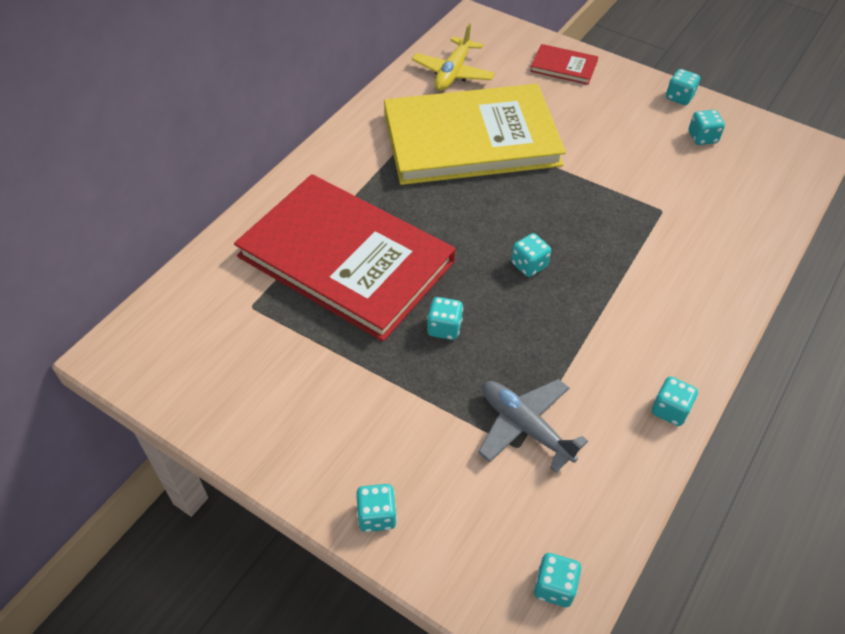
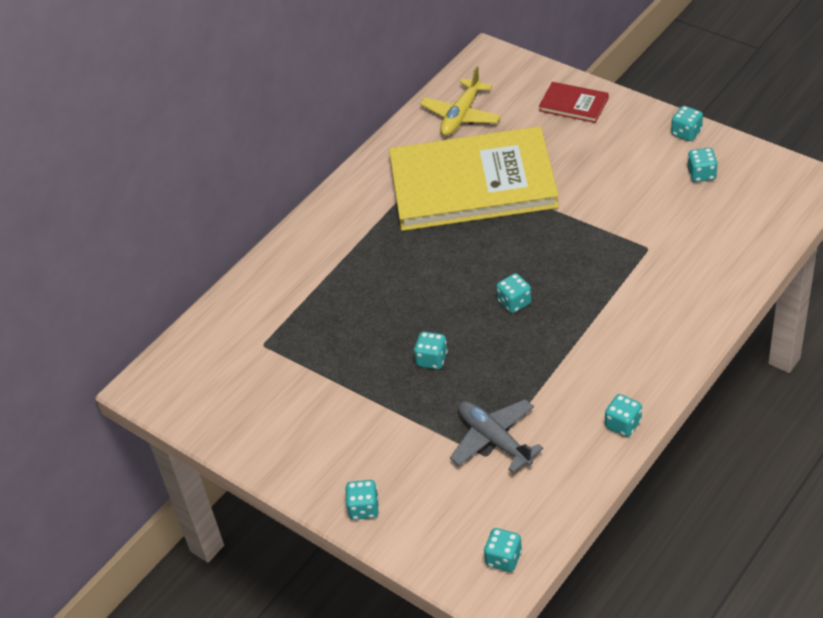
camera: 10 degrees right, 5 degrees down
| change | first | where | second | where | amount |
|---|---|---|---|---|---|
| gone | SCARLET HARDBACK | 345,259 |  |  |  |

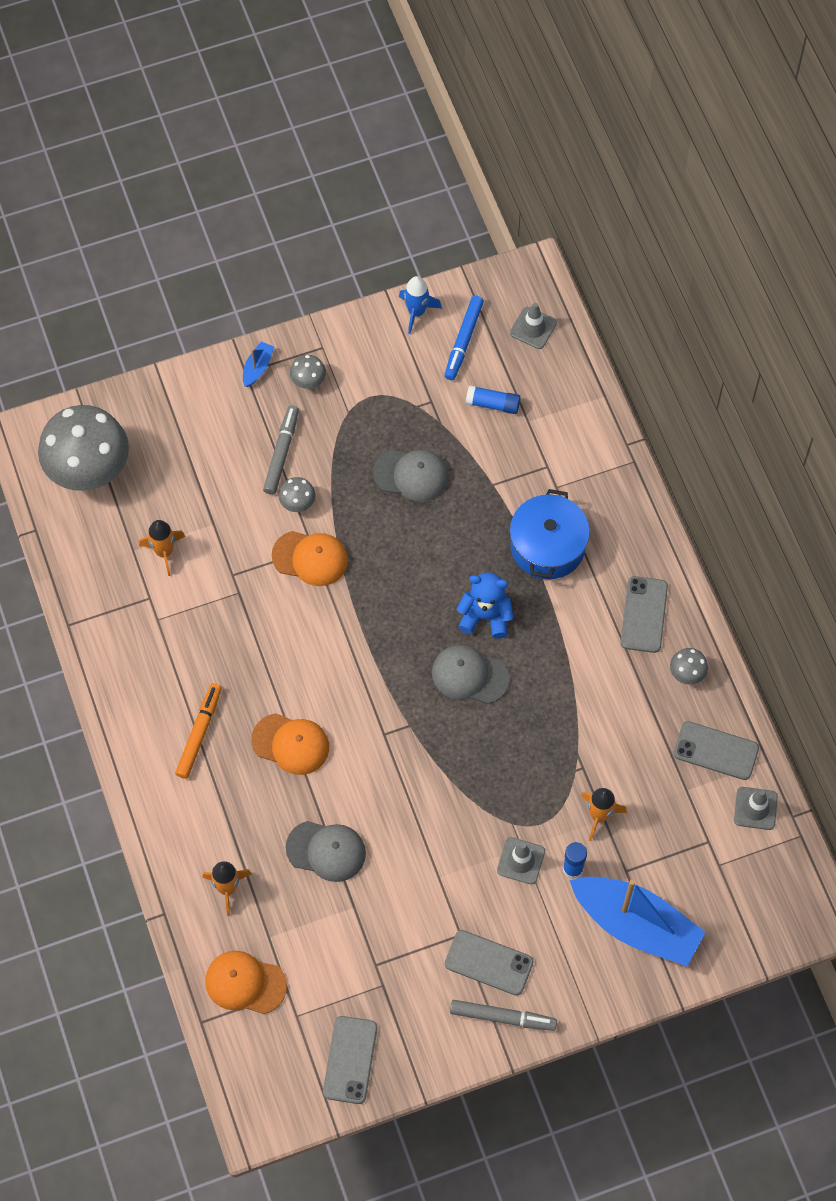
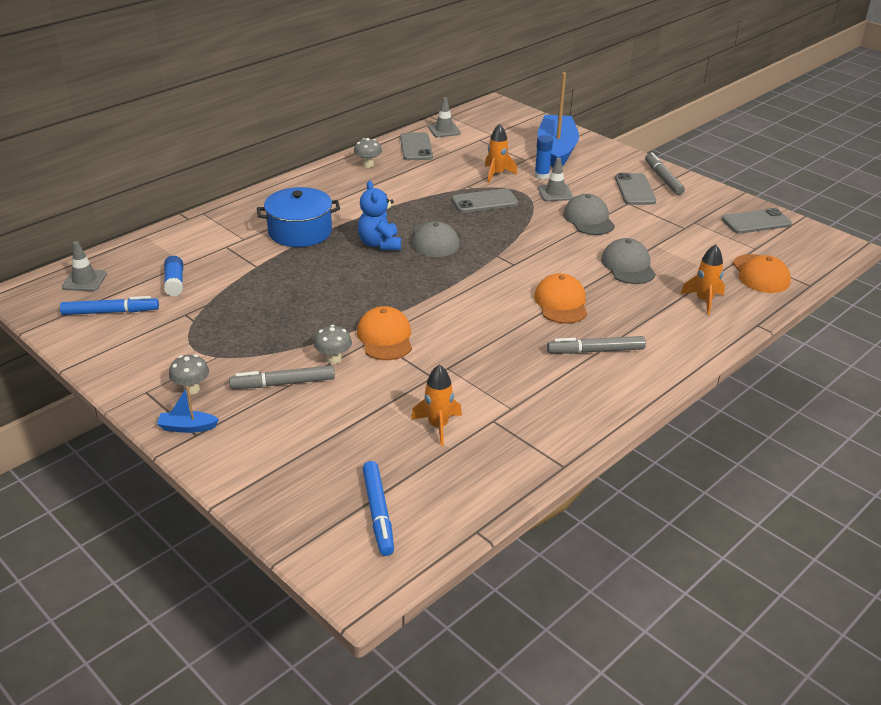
camera: 115 degrees left, 30 degrees down
| change | first | where | second | where | amount |
|---|---|---|---|---|---|
| gone | COBALT SPACESHIP | 416,312 |  |  |  |
| shifted | GREY CAP | 411,475 |  | 588,219 |  |
| shifted | GREY MOBILE PHONE | 644,614 |  | 484,201 |  |
| swapped | GREY TOADSTOOL | 89,471 | COBALT MARKER | 378,513 |  |
| repainted | BRIGHT ORANGE MARKER | 199,733 | GREY MARKER | 595,351 |  |

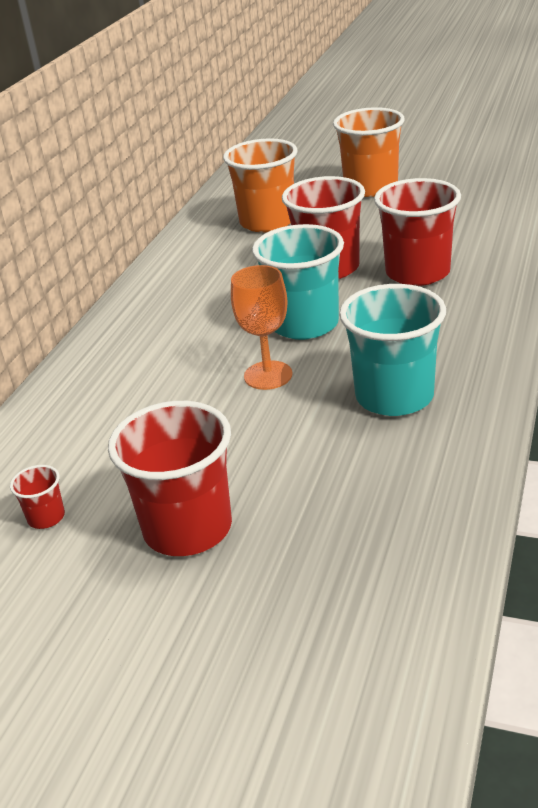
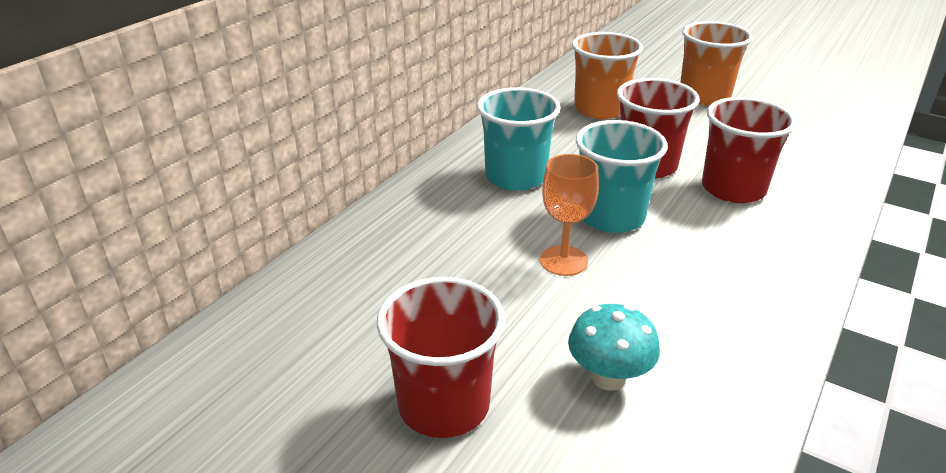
camera: 10 degrees right, 0 degrees up
| change | first | where | second | where | amount |
|---|---|---|---|---|---|
| gone | SCARLET BEAKER | 46,517 |  |  |  |
| new |  |  | AQUA TOADSTOOL | 608,377 |  |
| shifted | AQUA BEAKER | 394,396 |  | 515,177 |  |

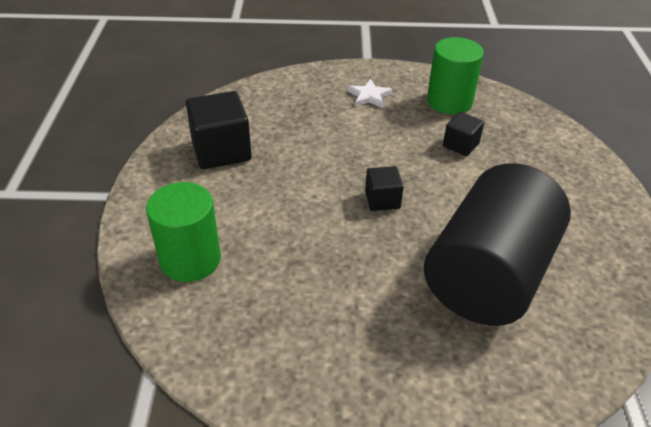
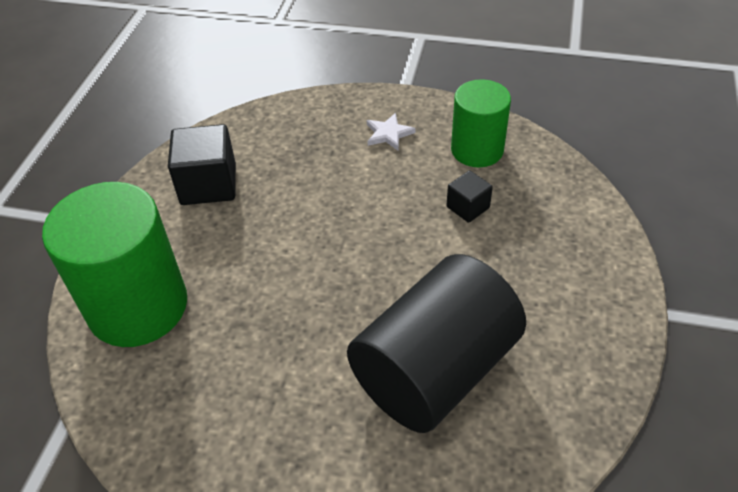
camera: 15 degrees right, 5 degrees up
| change | first | where | second | where | amount |
|---|---|---|---|---|---|
| gone | JET-BLACK SOLID CUBE | 382,200 |  |  |  |
| scaled | GREEN CYLINDER | 190,259 |  | 138,306 | x1.61 |

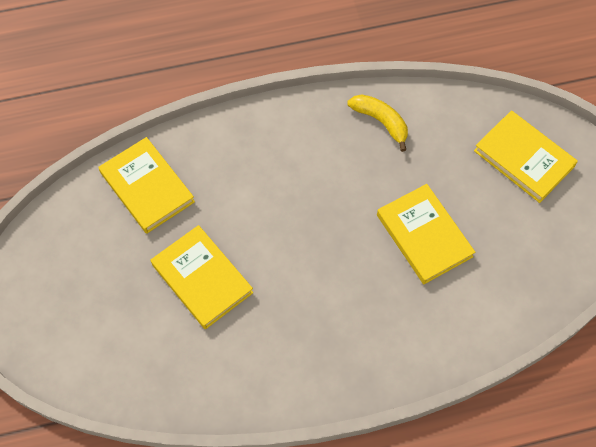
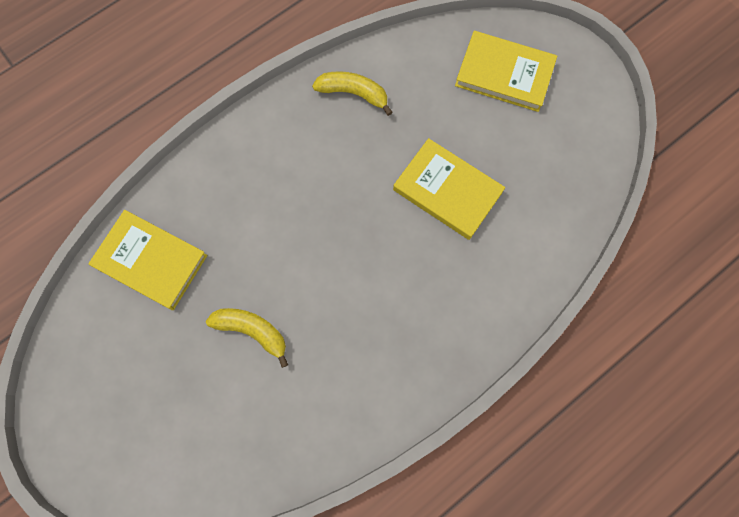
camera: 25 degrees left, 10 degrees up
| change | first | where | second | where | amount |
|---|---|---|---|---|---|
| swapped | BRIGHT YELLOW HARDBACK | 202,278 | BRIGHT YELLOW BANANA FRUIT | 252,331 |  |

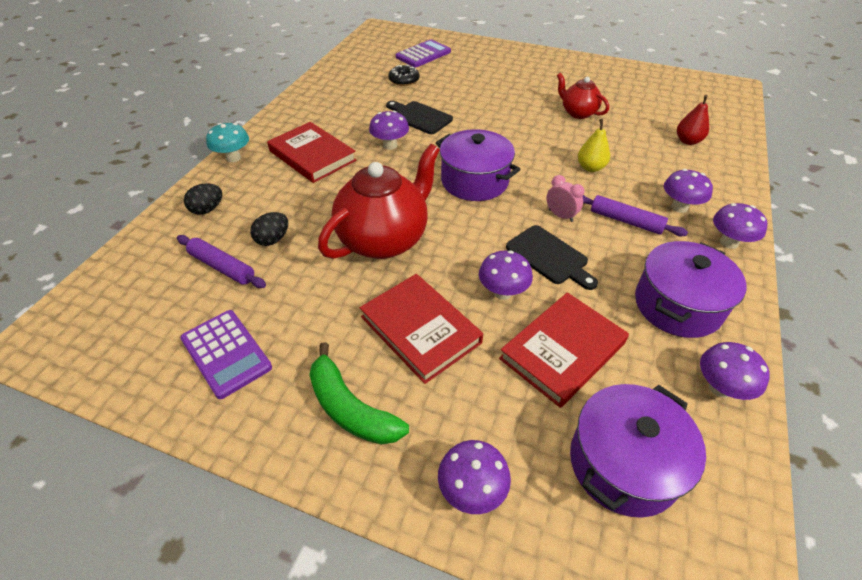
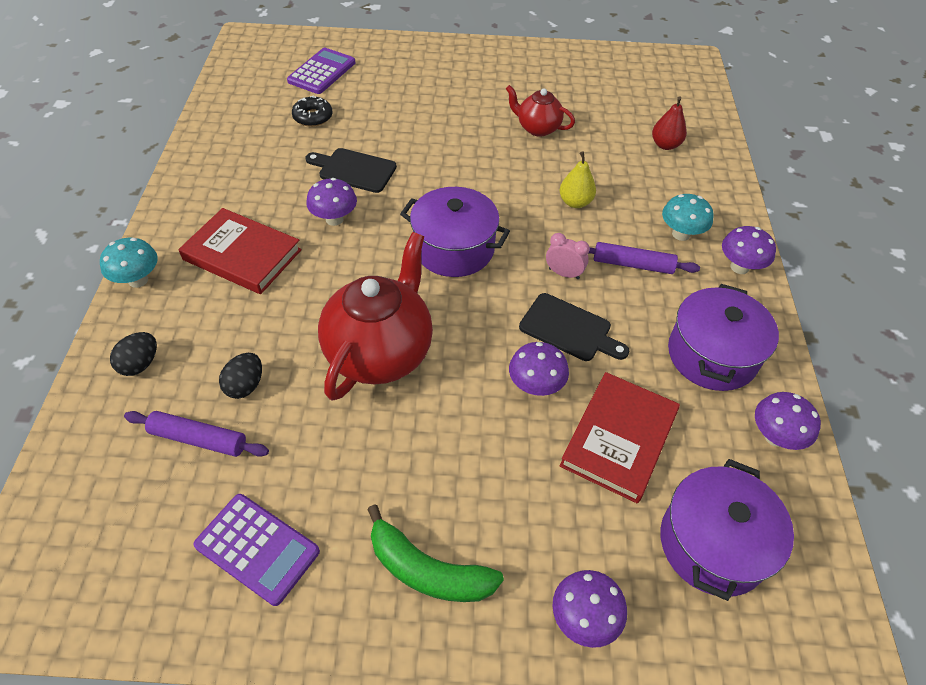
camera: 20 degrees left, 5 degrees up
| change | first | where | second | where | amount |
|---|---|---|---|---|---|
| gone | SCARLET HARDBACK | 420,330 |  |  |  |
| repainted | VIOLET TOADSTOOL | 679,207 | AQUA TOADSTOOL | 681,234 |  |

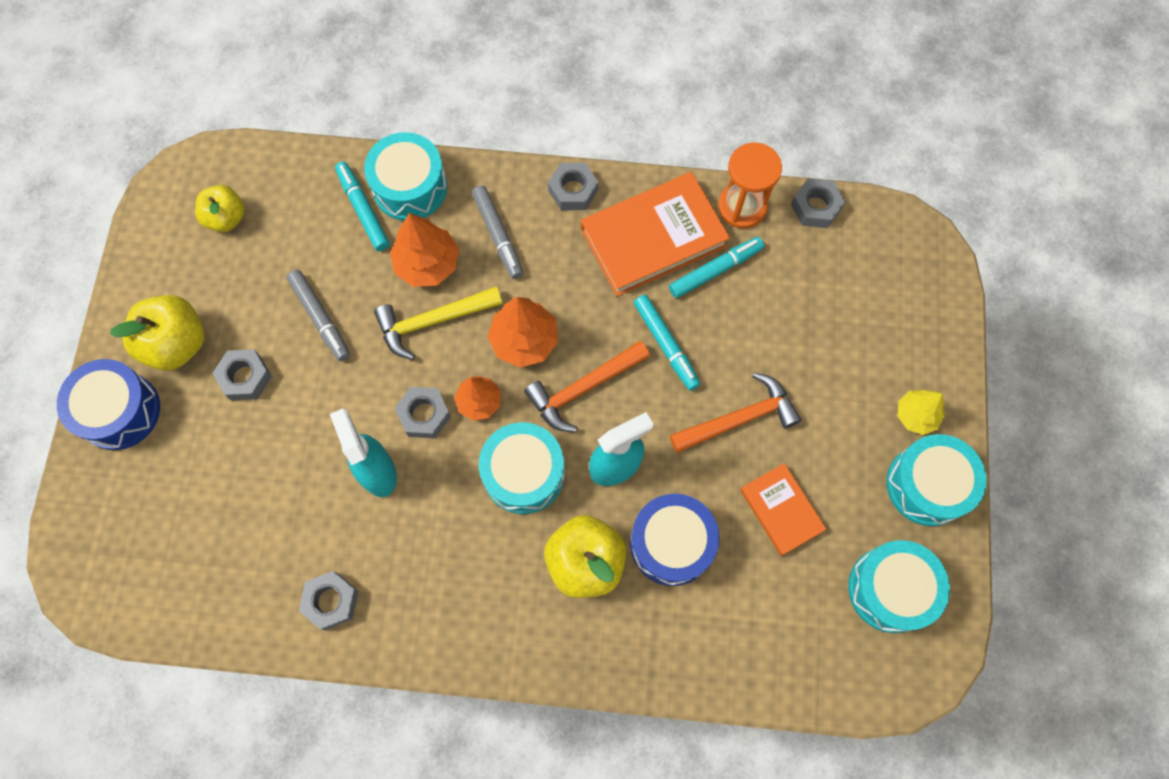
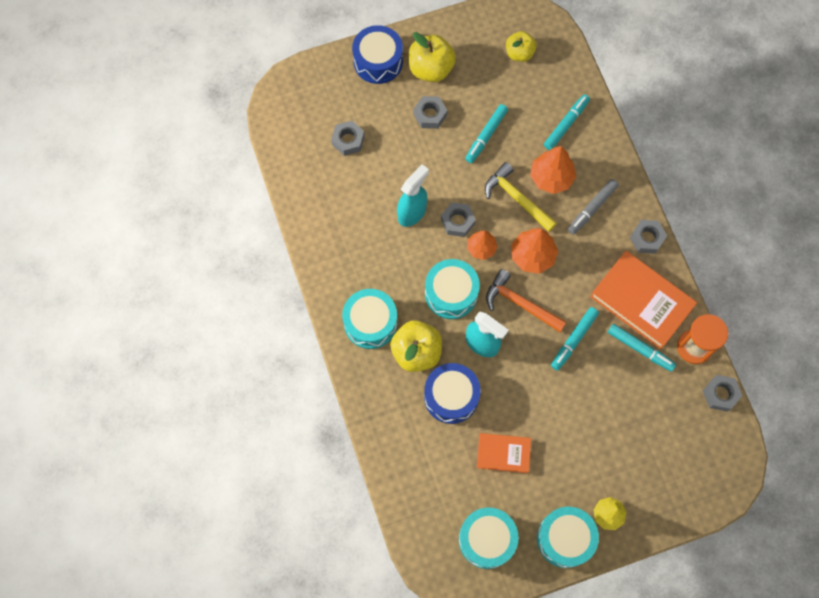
camera: 65 degrees right, 0 degrees up
| change | first | where | second | where | amount |
|---|---|---|---|---|---|
| gone | BRIGHT ORANGE HAMMER | 739,418 |  |  |  |
| shifted | GREY NUT | 331,601 |  | 348,140 |  |
| shifted | AQUA SNARE DRUM | 410,187 |  | 370,323 |  |
| repainted | GREY MARKER | 320,318 | AQUA MARKER | 486,136 |  |
| rotated | BRIGHT ORANGE HARDBACK | 781,510 |  | 503,453 | 60 degrees clockwise |

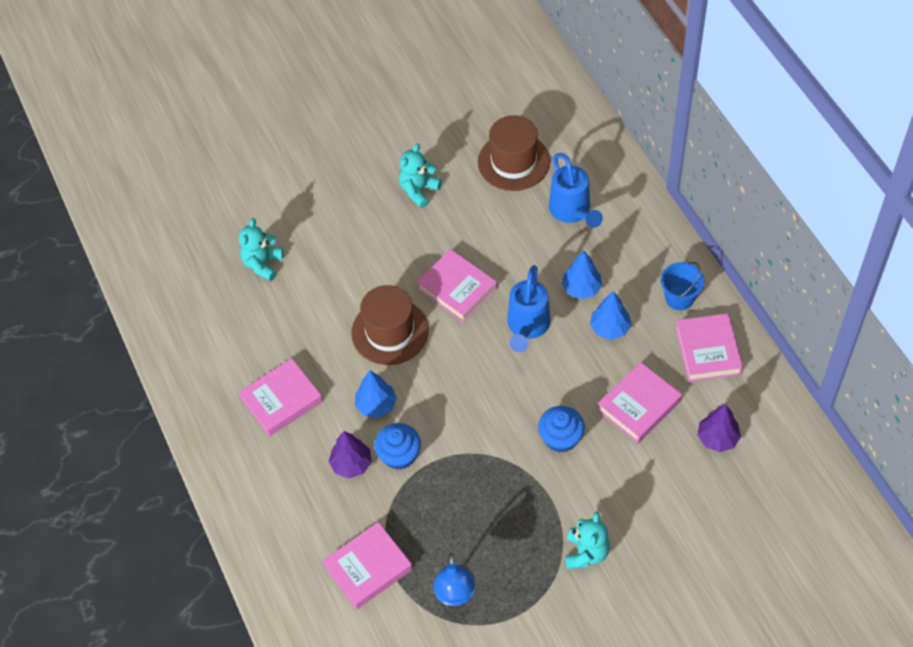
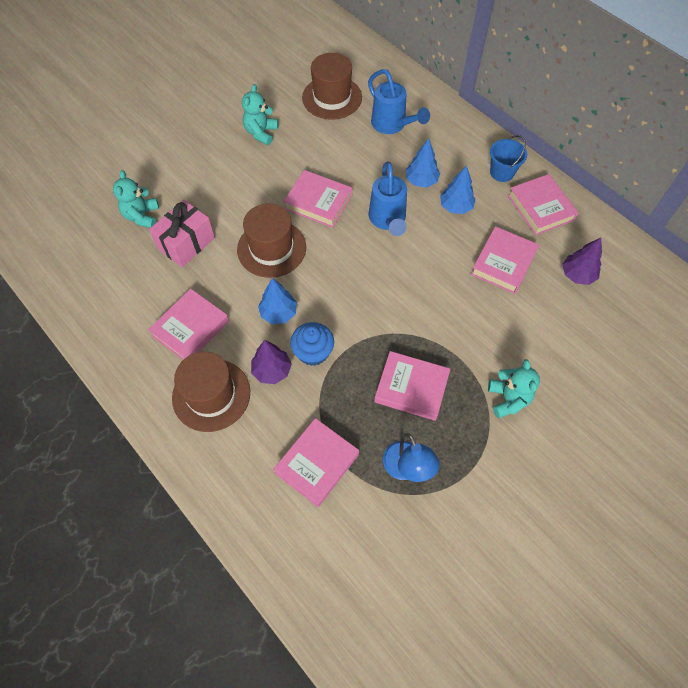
camera: 20 degrees left, 5 degrees up
| change | first | where | second | where | amount |
|---|---|---|---|---|---|
| gone | COBALT FAIRY CAKE | 561,438 |  |  |  |
| new |  |  | PINK PRESENT | 186,243 |  |
| new |  |  | BROWN TALL HAT | 211,395 |  |
| new |  |  | PINK HARDBACK | 411,388 |  |

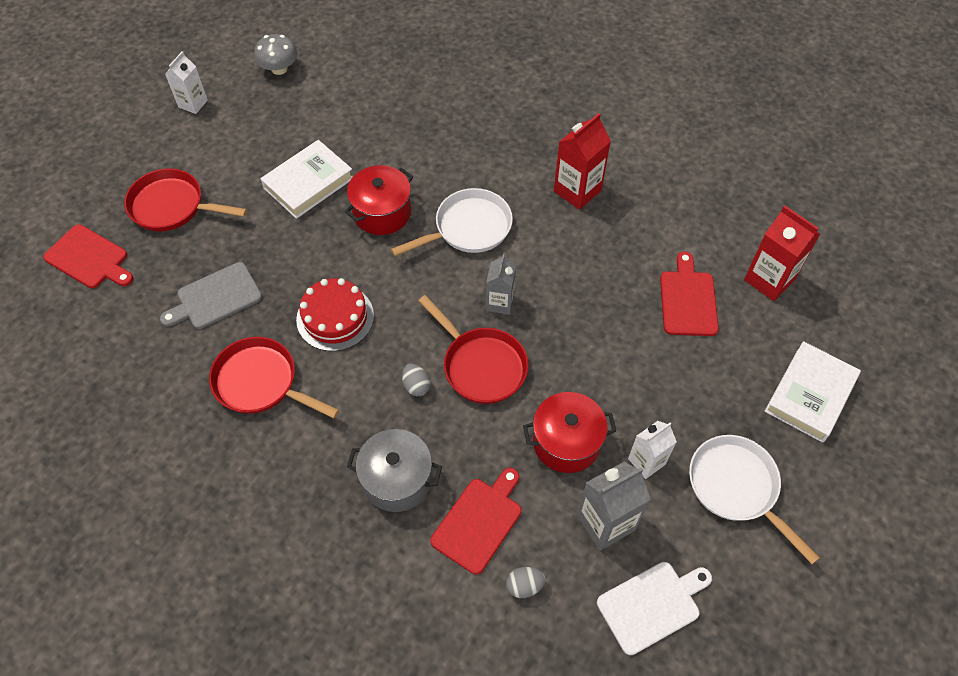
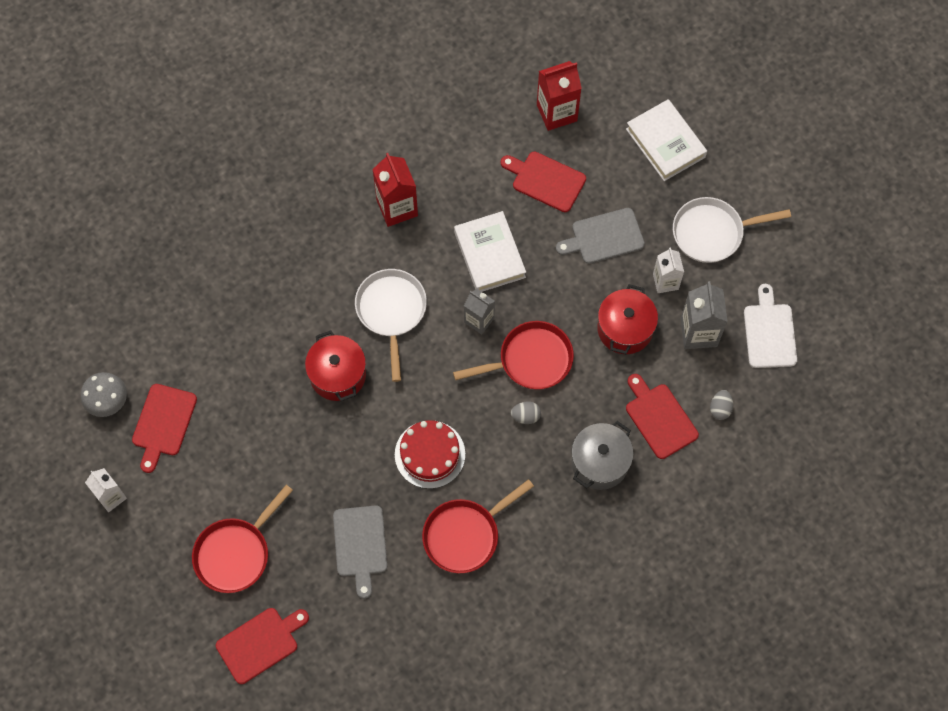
camera: 65 degrees left, 10 degrees up
| change | first | where | second | where | amount |
|---|---|---|---|---|---|
| new |  |  | SCARLET BREAD BOARD | 163,423 |  |
| new |  |  | GREY BREAD BOARD | 604,237 |  |
| shifted | WHITE HARDBACK | 308,183 |  | 489,255 |  |

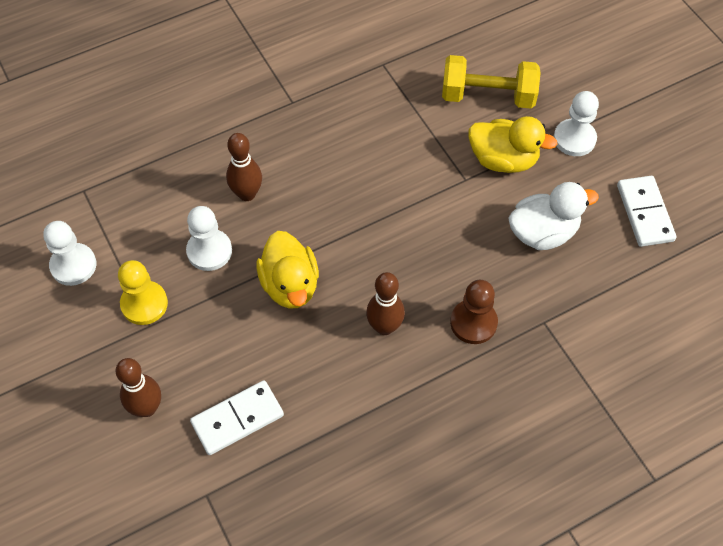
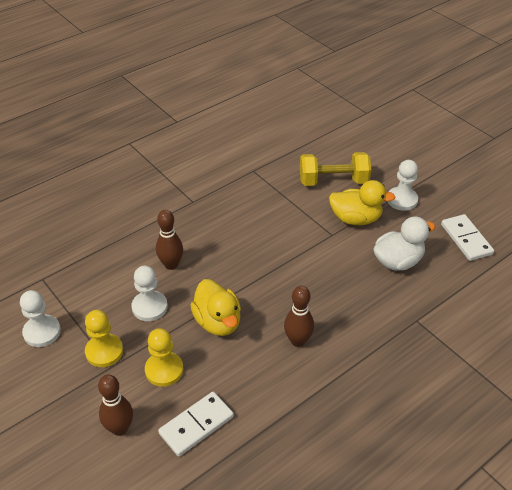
camera: 10 degrees left, 15 degrees down
| change | first | where | second | where | amount |
|---|---|---|---|---|---|
| gone | BROWN GAME PAWN | 473,323 |  |  |  |
| new |  |  | BRIGHT YELLOW GAME PAWN | 164,370 |  |

